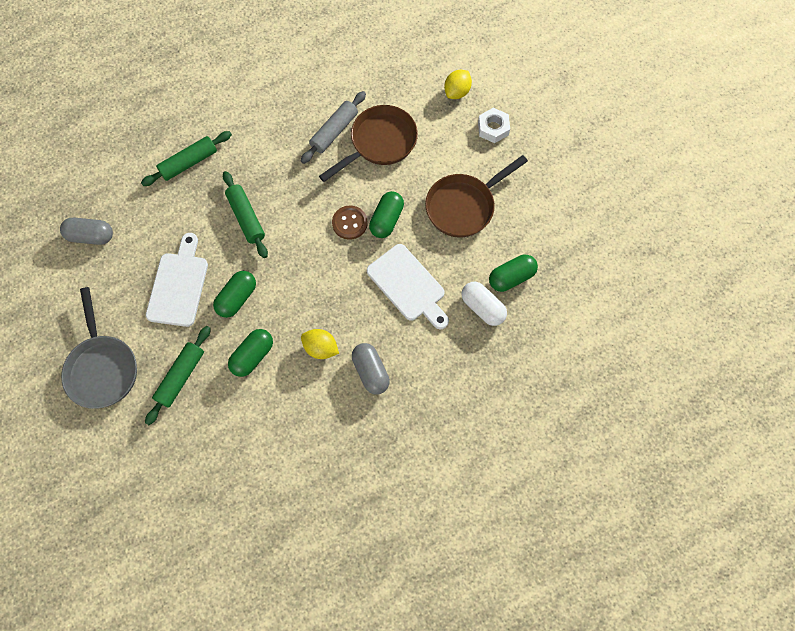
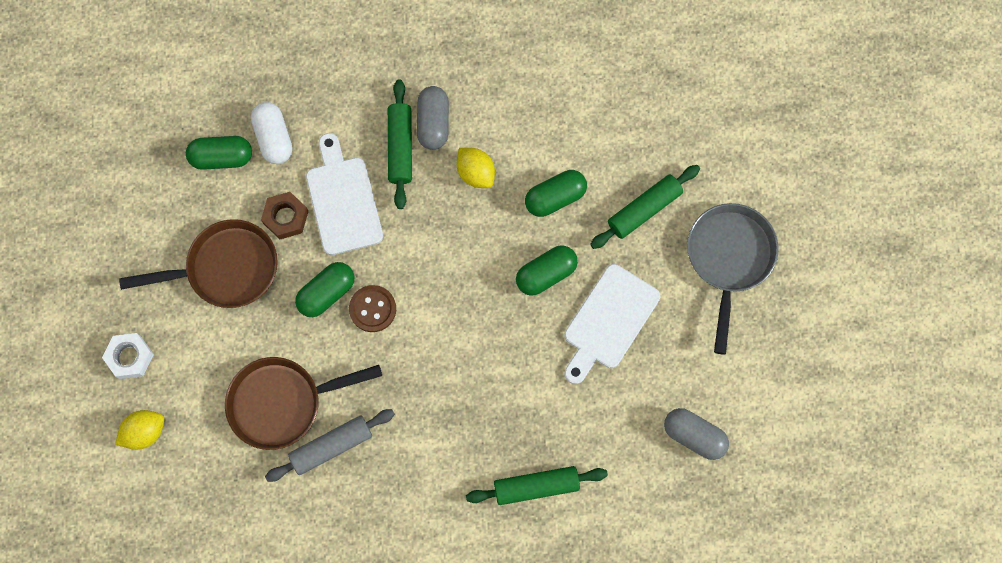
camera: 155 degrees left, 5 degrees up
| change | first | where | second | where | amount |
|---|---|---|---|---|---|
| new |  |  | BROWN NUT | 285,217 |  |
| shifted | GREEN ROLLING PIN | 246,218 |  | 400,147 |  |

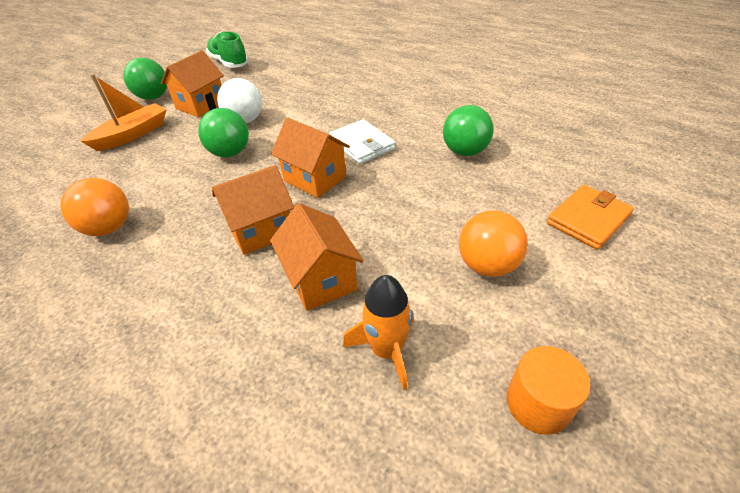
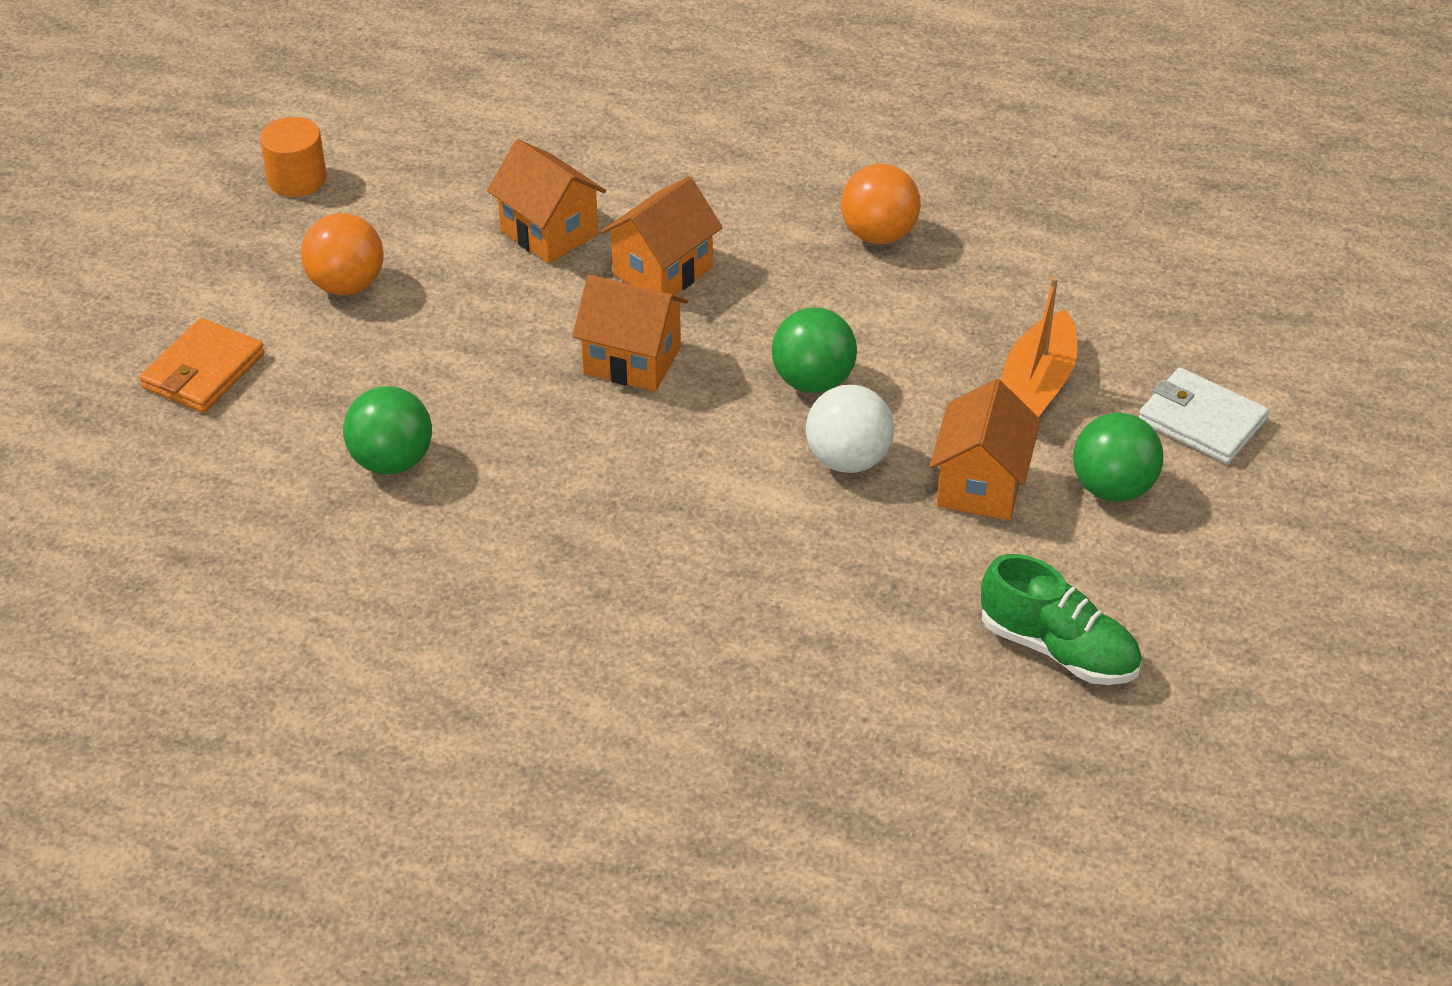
camera: 160 degrees right, 0 degrees up
| change | first | where | second | where | amount |
|---|---|---|---|---|---|
| gone | BRIGHT ORANGE SPACESHIP | 386,350 |  |  |  |
| shifted | WHITE CARD WALLET | 362,144 |  | 1201,421 |  |

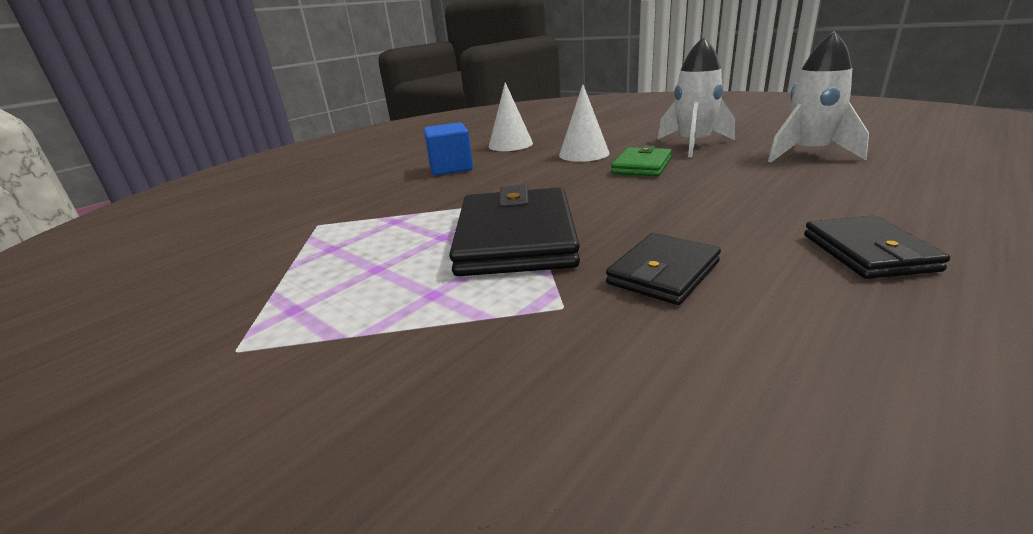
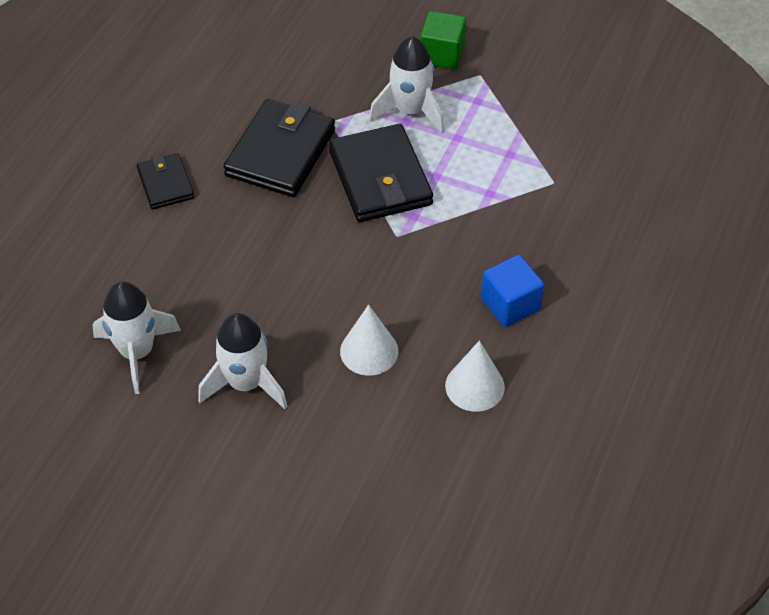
camera: 160 degrees right, 25 degrees up
| change | first | where | second | where | amount |
|---|---|---|---|---|---|
| gone | GREEN CARD WALLET | 641,166 |  |  |  |
| new |  |  | WHITE SPACESHIP | 410,111 |  |
| new |  |  | GREEN SOLID CUBE | 442,55 |  |
| scaled | JET-BLACK CARD WALLET | 663,273 |  | 280,153 | x1.78 |

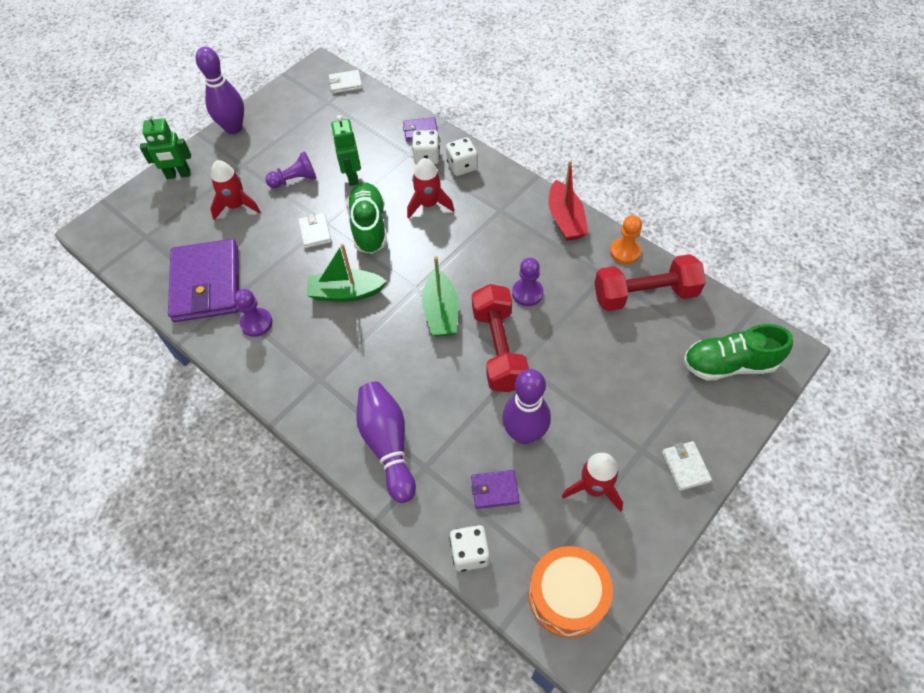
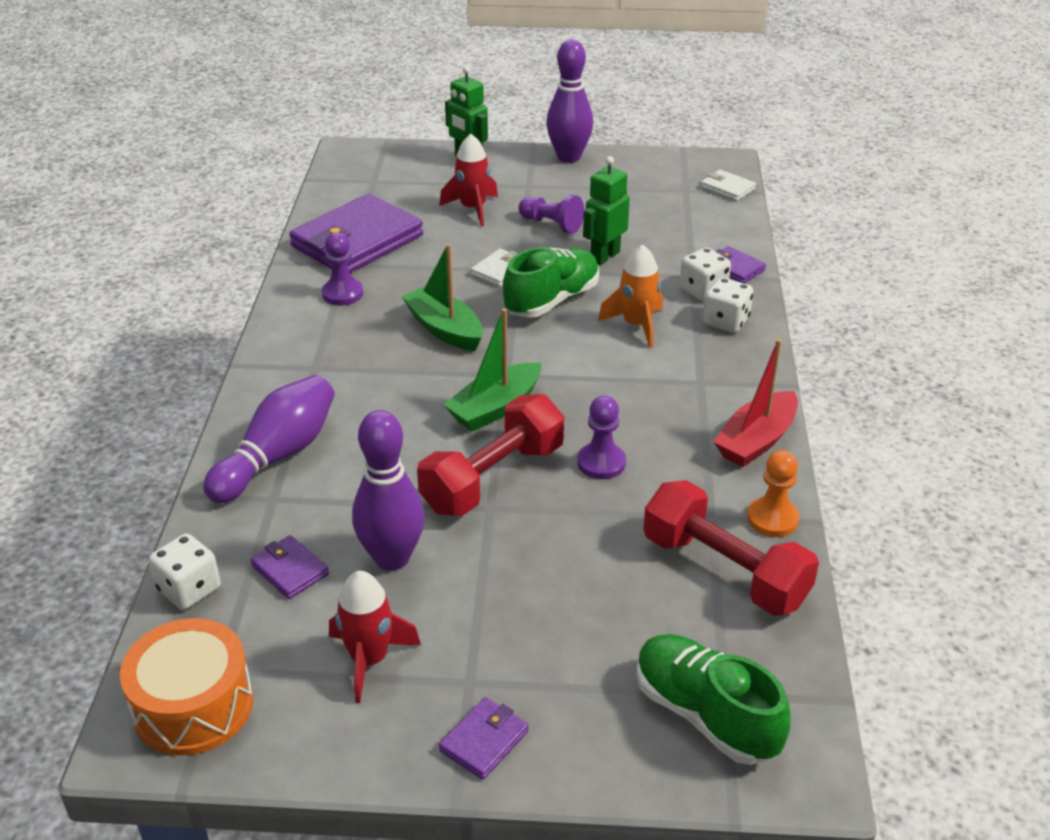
camera: 50 degrees right, 20 degrees down
| change | first | where | second | where | amount |
|---|---|---|---|---|---|
| repainted | SCARLET SPACESHIP | 428,204 | BRIGHT ORANGE SPACESHIP | 637,325 |  |
| repainted | WHITE CARD WALLET | 685,467 | VIOLET CARD WALLET | 484,741 |  |

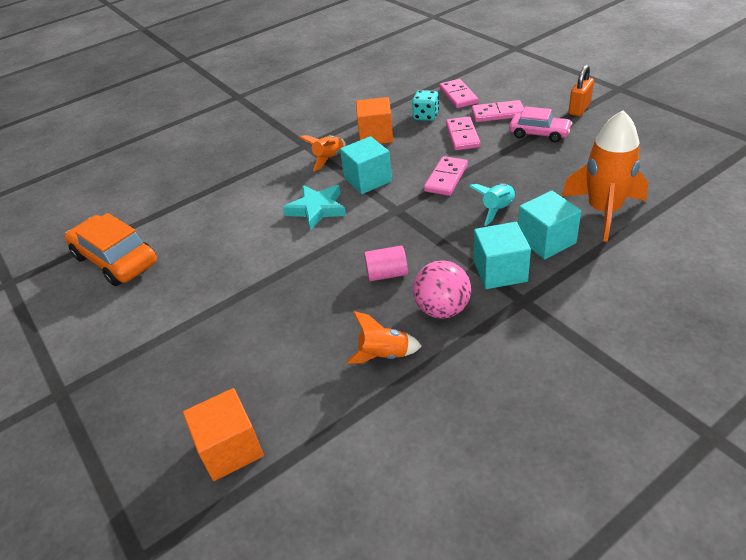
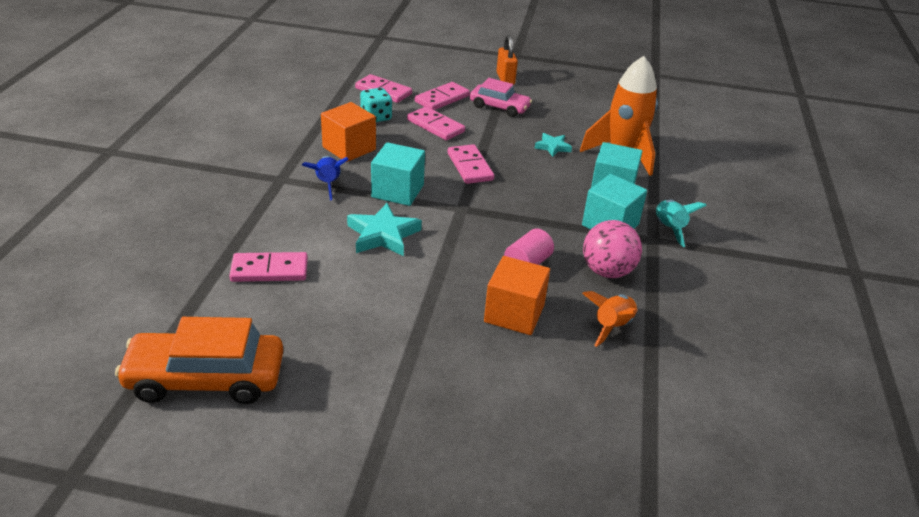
camera: 50 degrees left, 5 degrees down
| change | first | where | second | where | amount |
|---|---|---|---|---|---|
| new |  |  | PINK DOMINO PIECE | 269,270 |  |
| new |  |  | AQUA FIVE-POINTED STAR | 552,147 |  |
| shifted | BRIGHT ORANGE SOLID CUBE | 230,448 |  | 514,313 |  |
| shifted | AQUA SPACESHIP | 497,210 |  | 668,229 |  |
| repainted | BRIGHT ORANGE SPACESHIP | 329,159 | COBALT SPACESHIP | 328,184 |  |
| rotated | PINK TOY CAR | 539,134 |  | 499,107 | 45 degrees clockwise |

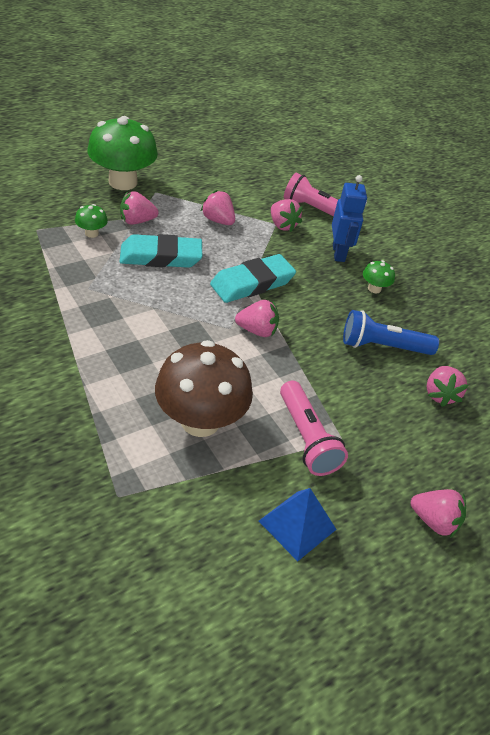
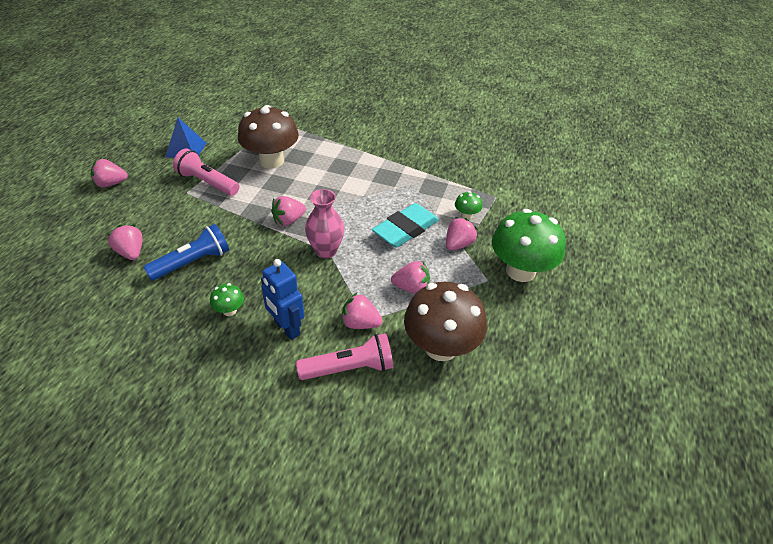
camera: 145 degrees right, 0 degrees up
| change | first | where | second | where | amount |
|---|---|---|---|---|---|
| new |  |  | BROWN TOADSTOOL | 441,347 |  |
| swapped | AQUA ERASER | 252,283 | PINK VASE | 326,251 |  |

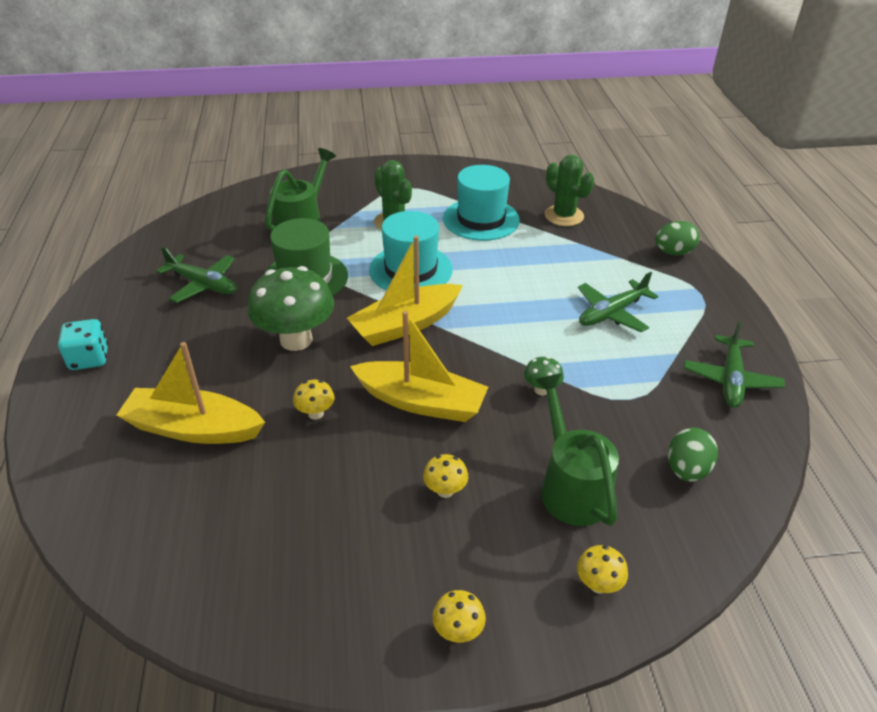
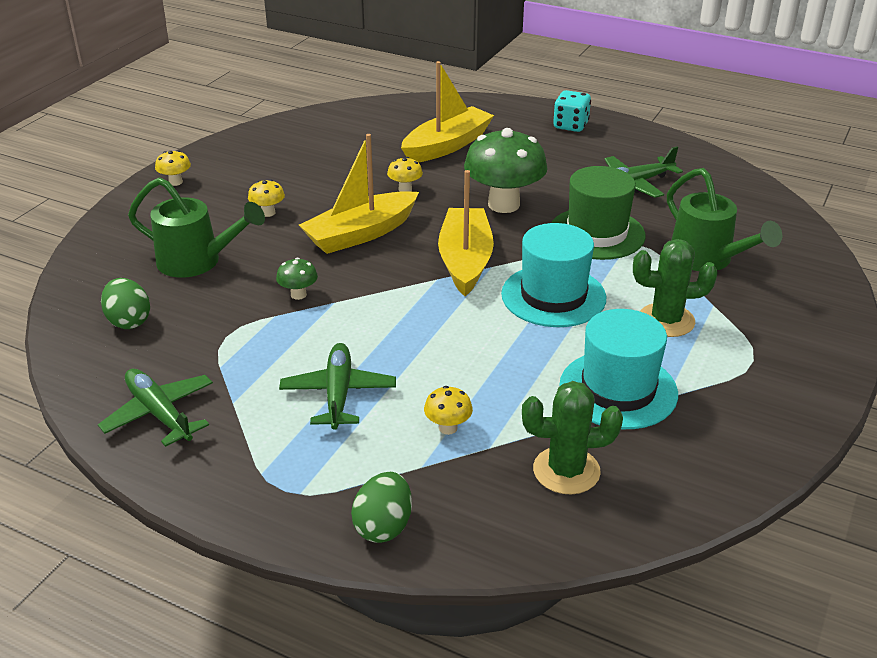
camera: 125 degrees right, 5 degrees down
| change | first | where | second | where | amount |
|---|---|---|---|---|---|
| shifted | BRIGHT YELLOW TOADSTOOL | 598,584 |  | 448,428 |  |

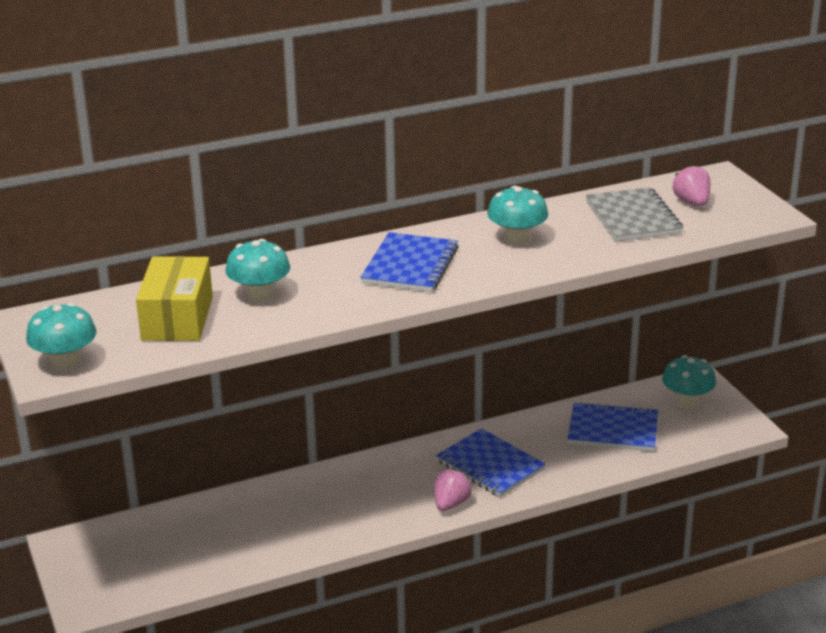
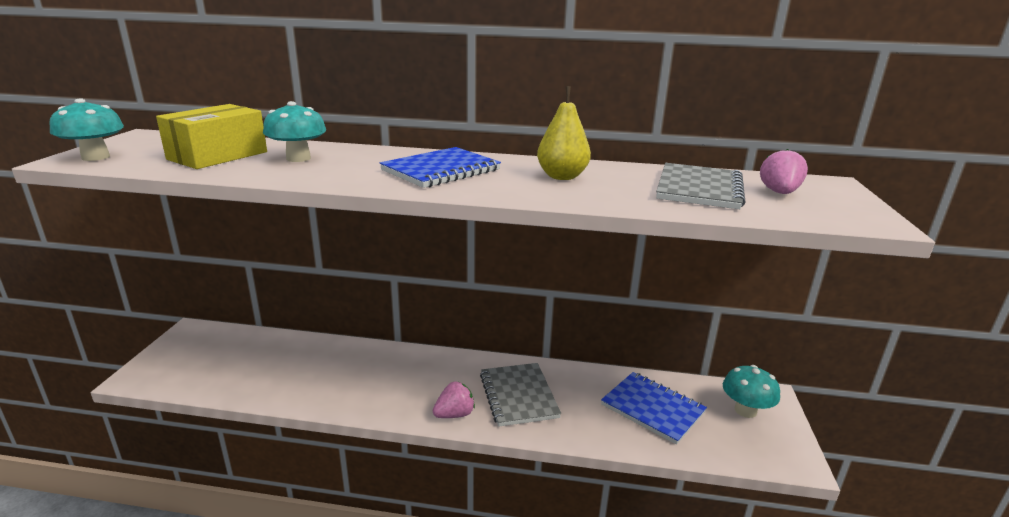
camera: 30 degrees right, 5 degrees down
| change | first | where | second | where | amount |
|---|---|---|---|---|---|
| swapped | AQUA TOADSTOOL | 517,239 | BRIGHT YELLOW PEAR | 562,177 |  |
| repainted | COBALT NOTEBOOK | 490,465 | GREY NOTEBOOK | 518,396 |  |

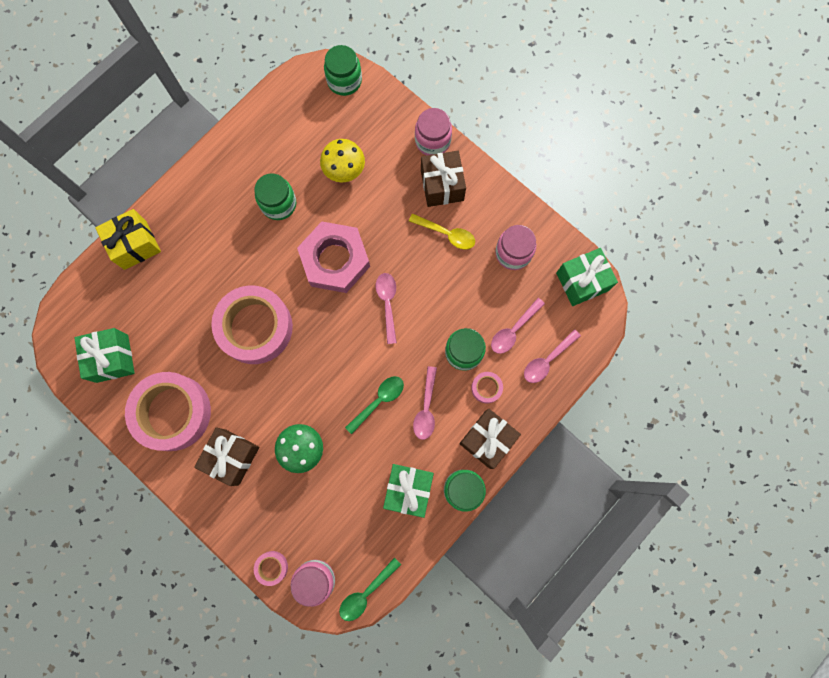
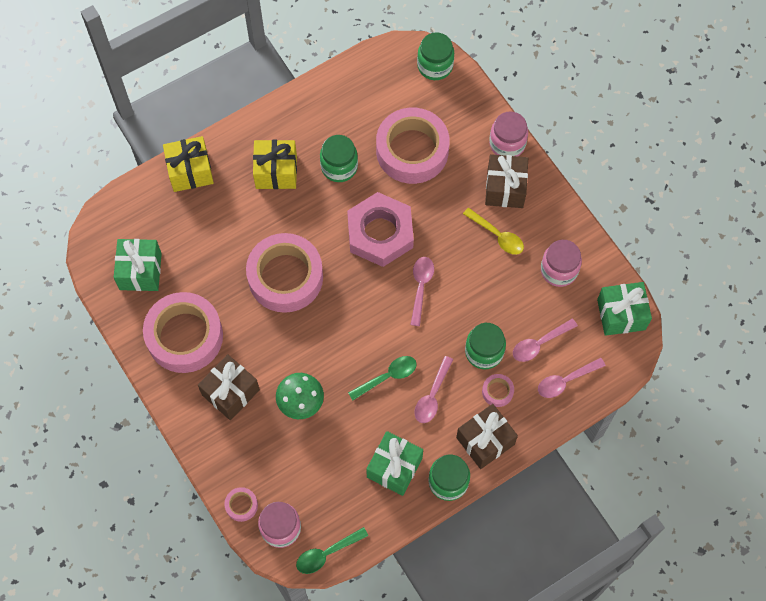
camera: 15 degrees right, 10 degrees down
| change | first | where | second | where | amount |
|---|---|---|---|---|---|
| new |  |  | BRIGHT YELLOW PRESENT | 276,172 |  |
| swapped | BRIGHT YELLOW TOADSTOOL | 344,170 | PINK ROLL OF TAPE | 412,150 |  |

